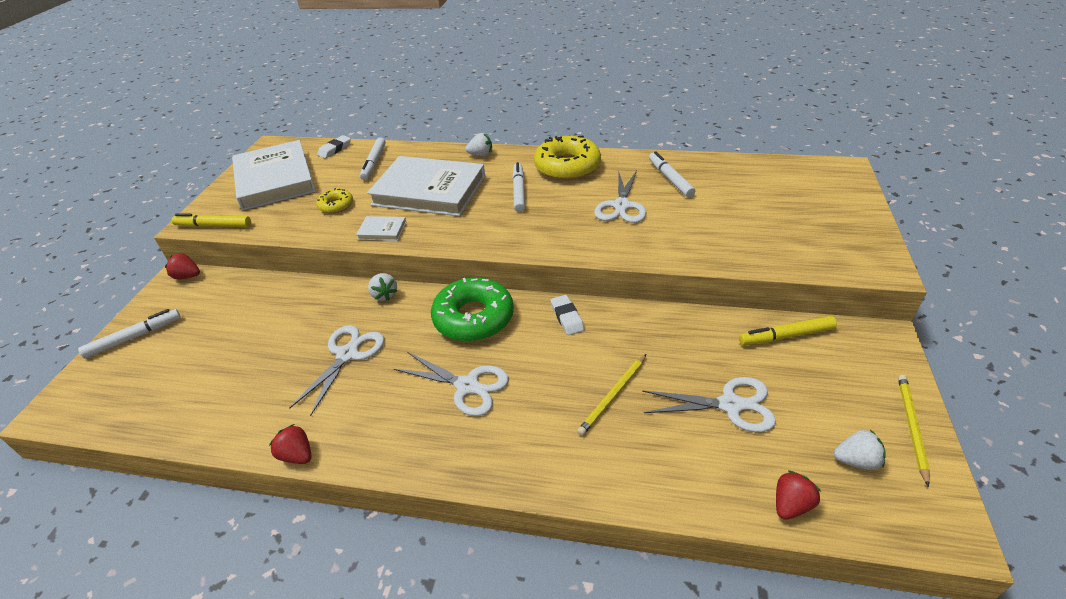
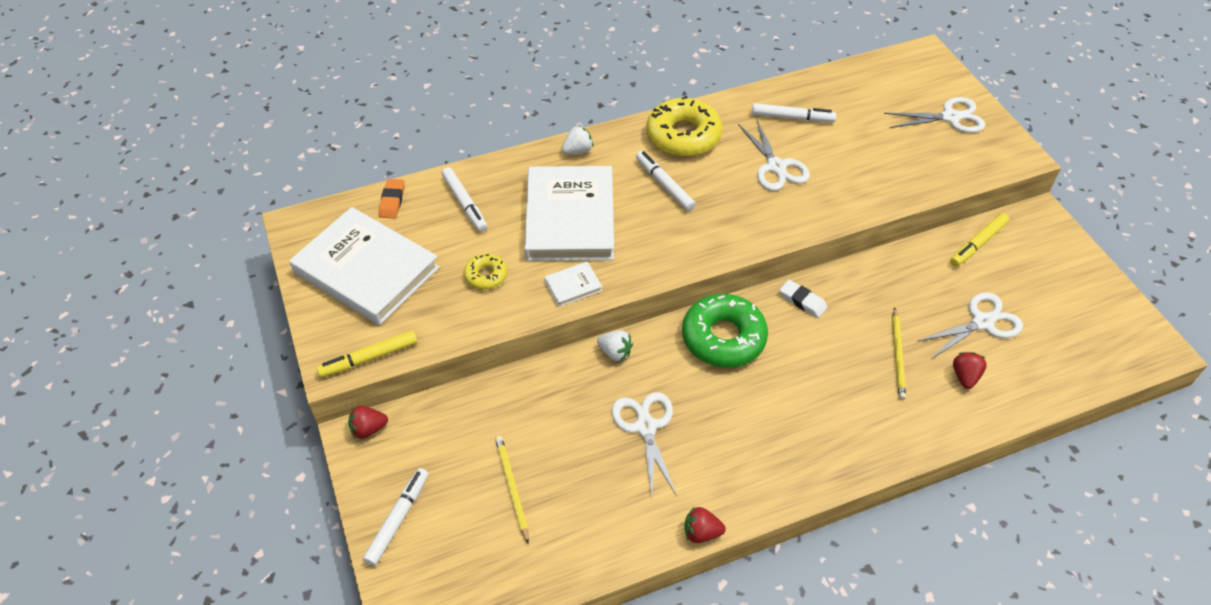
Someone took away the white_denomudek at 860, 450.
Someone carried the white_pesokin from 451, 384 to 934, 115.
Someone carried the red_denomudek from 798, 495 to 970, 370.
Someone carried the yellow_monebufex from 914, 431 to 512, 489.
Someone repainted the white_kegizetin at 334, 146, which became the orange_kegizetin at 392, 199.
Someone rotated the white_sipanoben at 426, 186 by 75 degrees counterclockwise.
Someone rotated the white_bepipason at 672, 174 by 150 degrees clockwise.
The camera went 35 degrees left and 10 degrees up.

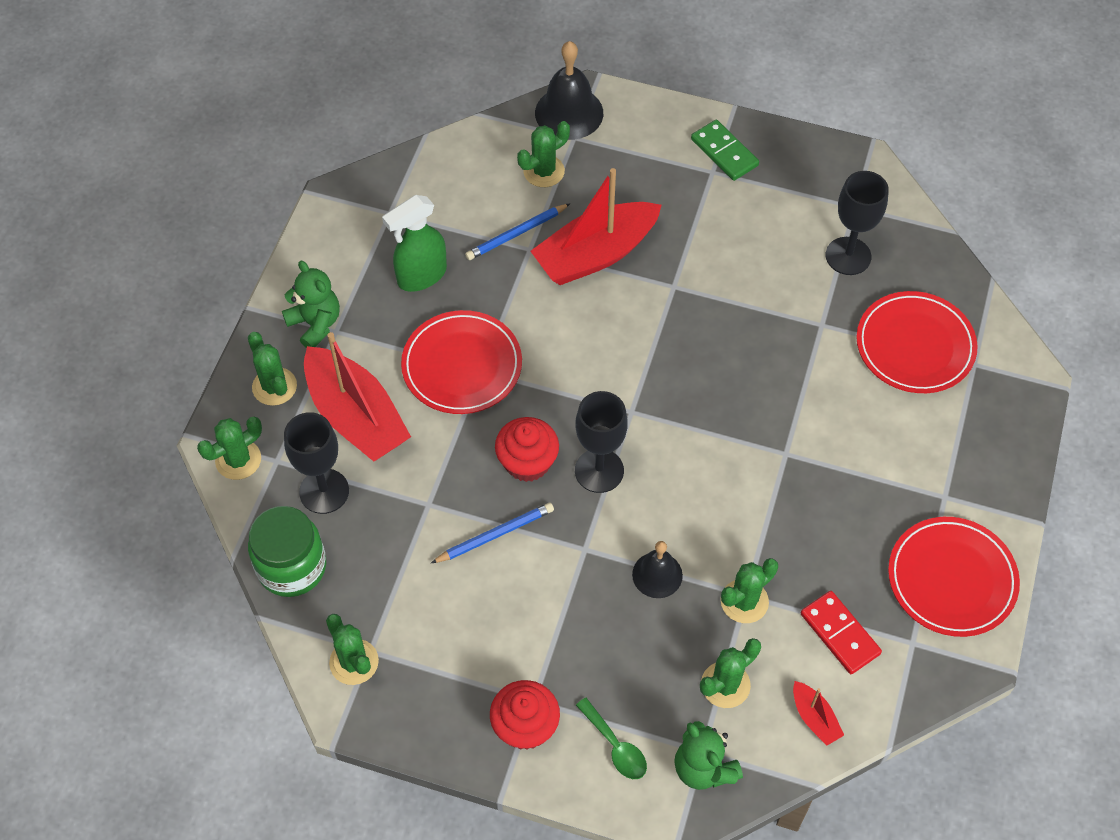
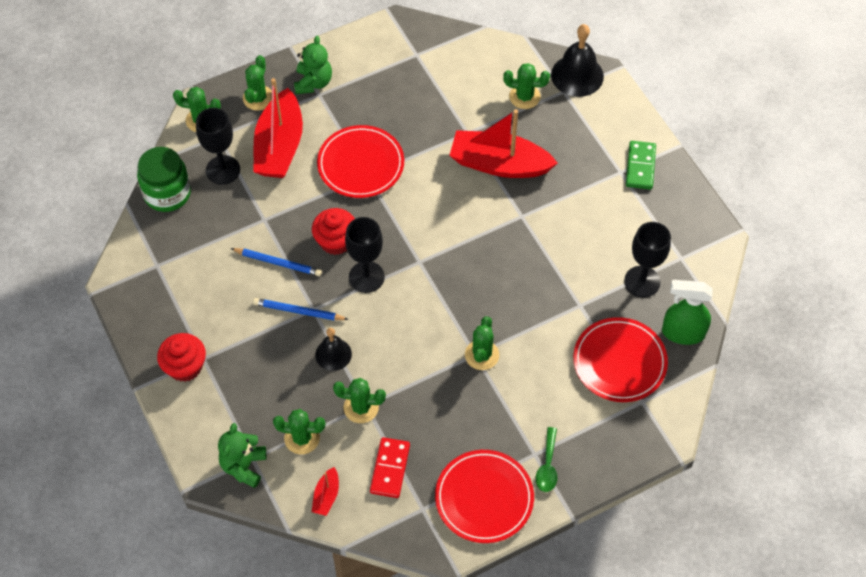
Someone carried the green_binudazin from 352, 649 to 482, 343.
Someone carried the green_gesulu from 414, 243 to 687, 312.
Someone carried the blue_monebufex from 518, 231 to 301, 309.
Someone carried the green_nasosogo from 611, 738 to 546, 459.
The camera went 45 degrees right and 0 degrees up.

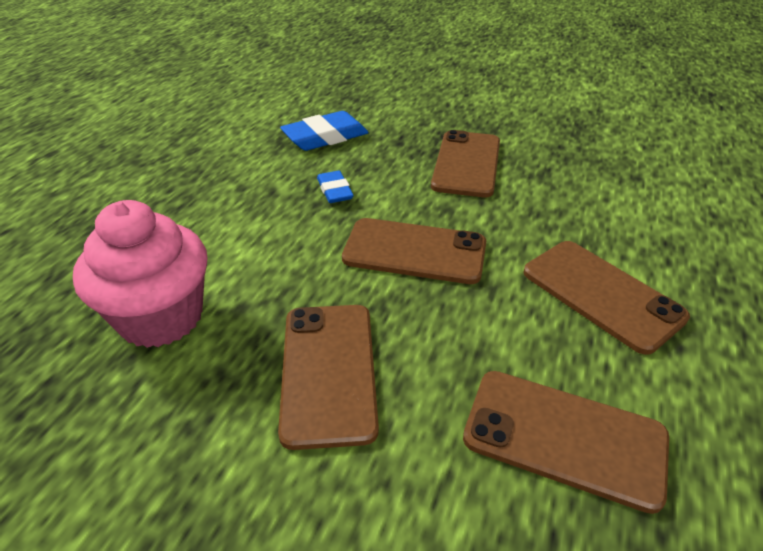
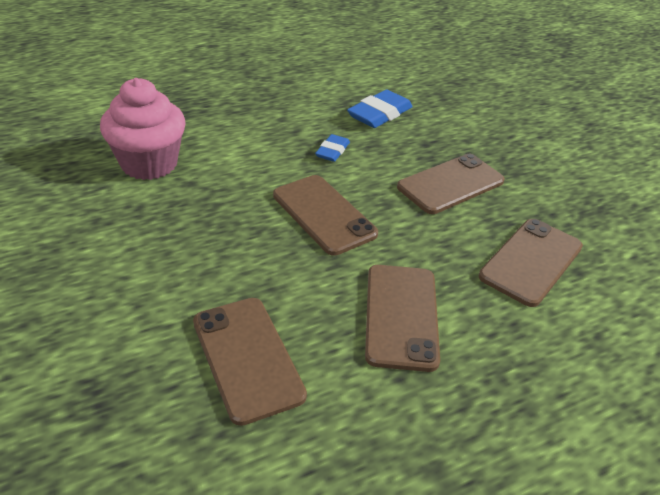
Someone carried the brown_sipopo from 328, 377 to 531, 263.
Someone rotated the blue_kegizetin at 324, 131 by 60 degrees counterclockwise.
The camera went 40 degrees right and 0 degrees up.

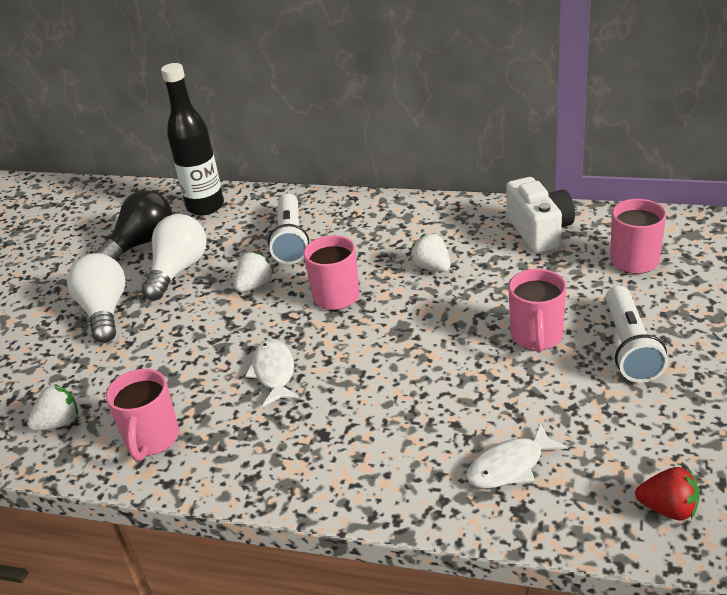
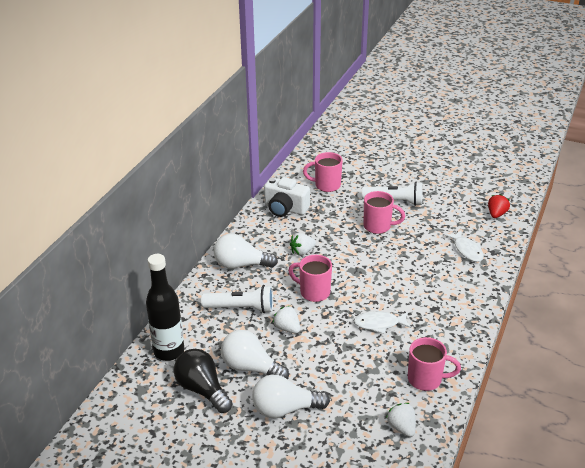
Someone put down the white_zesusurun at 246, 251.
Someone rotated the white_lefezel at 540, 215 by 150 degrees counterclockwise.
The camera went 85 degrees left and 0 degrees up.

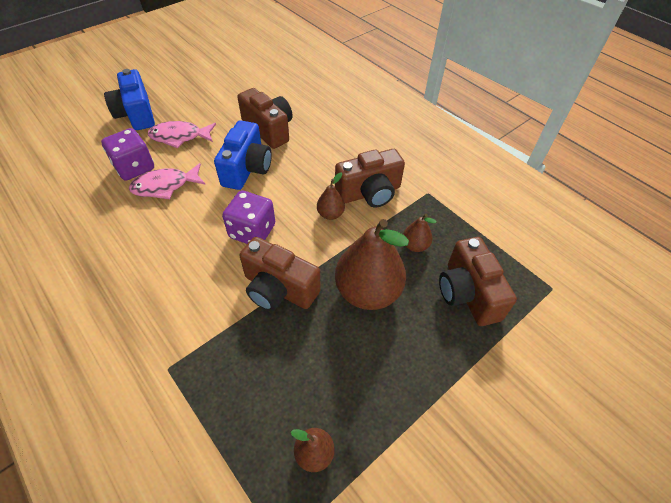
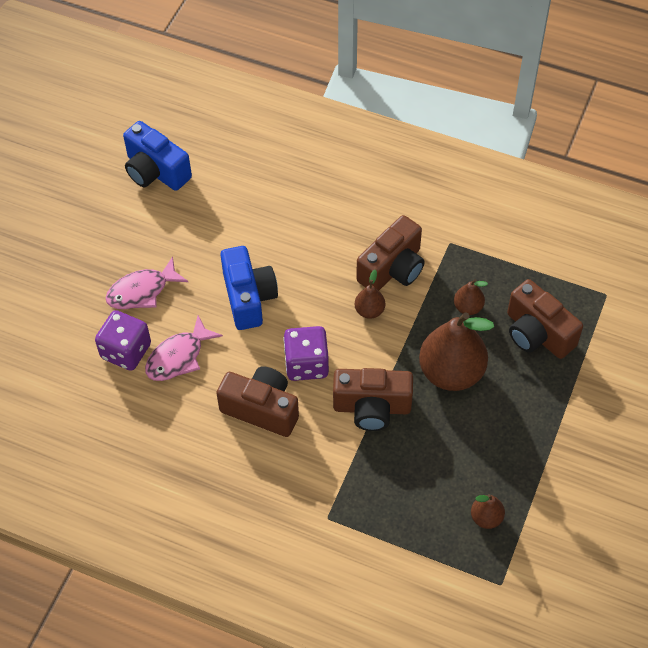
Someone carried the blue_lefezel from 129, 99 to 157, 156.
Someone carried the brown_lefezel from 265, 118 to 258, 401.
The camera went 25 degrees left and 5 degrees up.

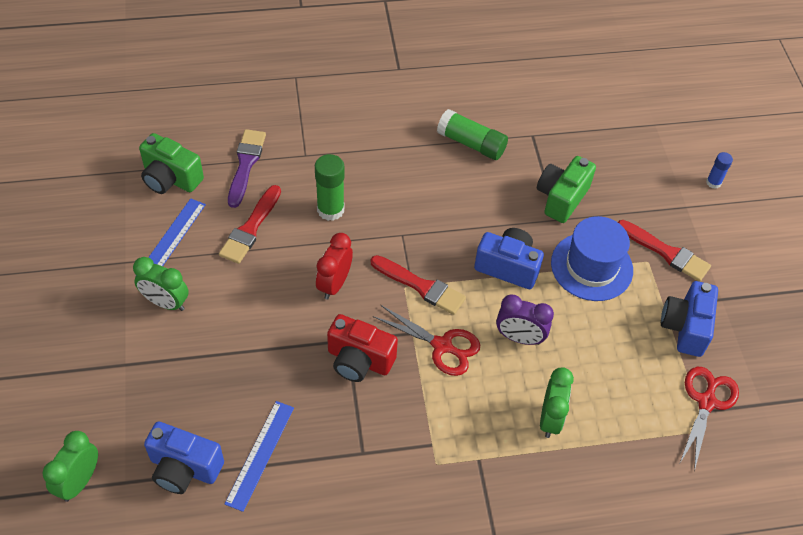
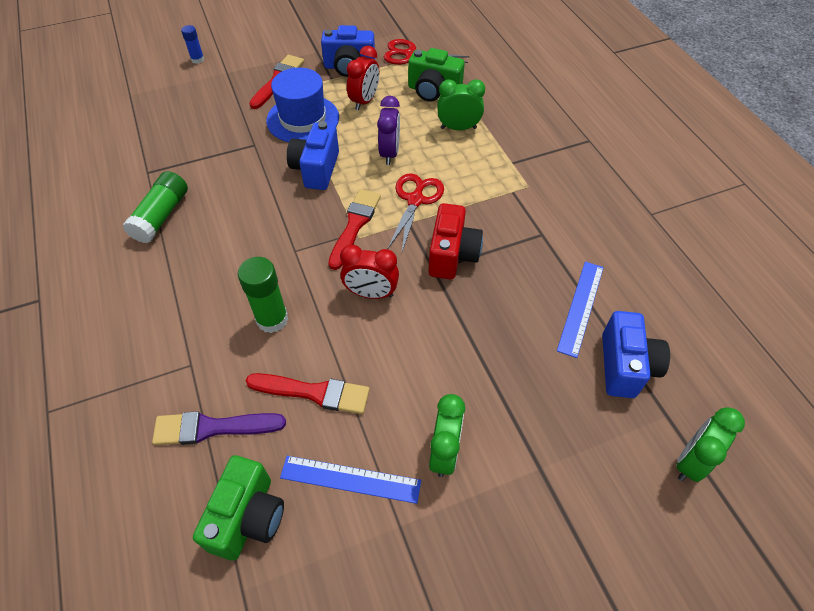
Someone put down the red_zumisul at 363, 78.
Someone carried the green_lefezel from 566, 189 to 436, 75.
Someone rotated the green_zumisul at 70, 466 by 120 degrees clockwise.
Someone rotated the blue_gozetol at 259, 456 by 75 degrees counterclockwise.
The camera went 100 degrees left and 0 degrees up.

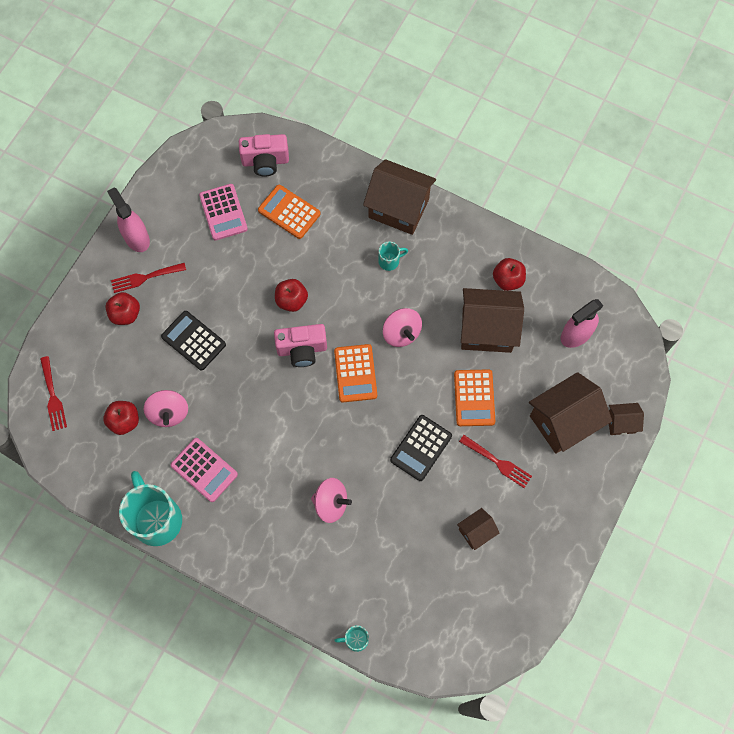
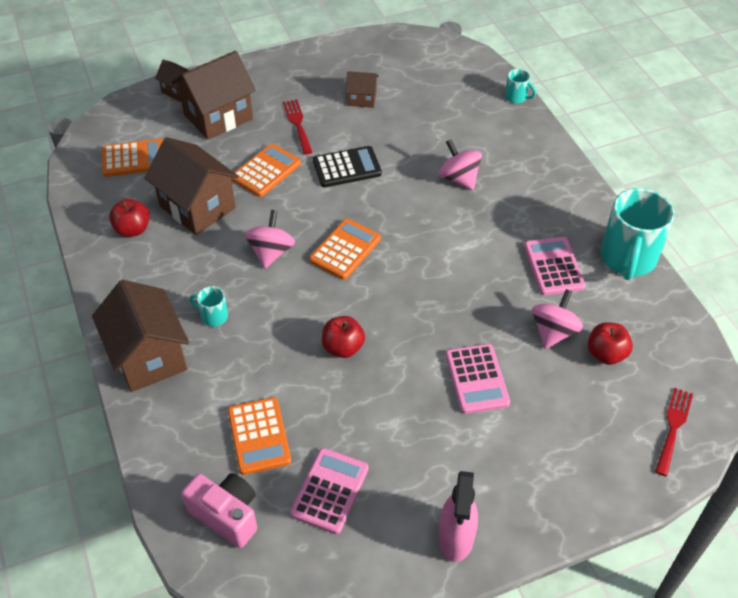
Someone took away the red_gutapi at 123, 308.
Someone took away the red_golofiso at 148, 278.
Someone took away the pink_lefezel at 300, 345.
Someone swapped the pink_gesulu at 582, 323 for the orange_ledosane at 132, 158.
Someone repainted the black_ledosane at 193, 341, which became the pink_ledosane at 477, 379.
Someone rotated the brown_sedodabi at 570, 413 by 45 degrees counterclockwise.
The camera went 140 degrees left and 20 degrees down.

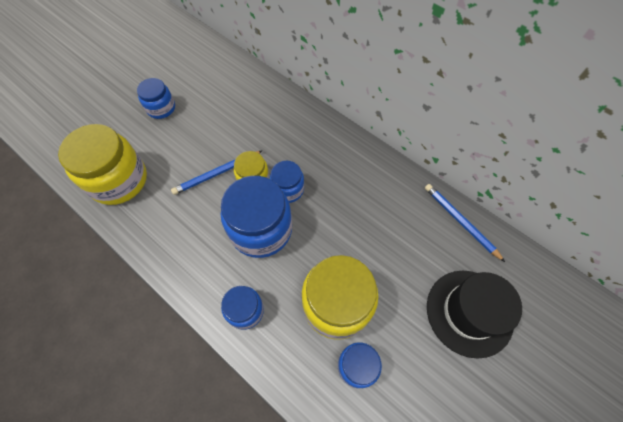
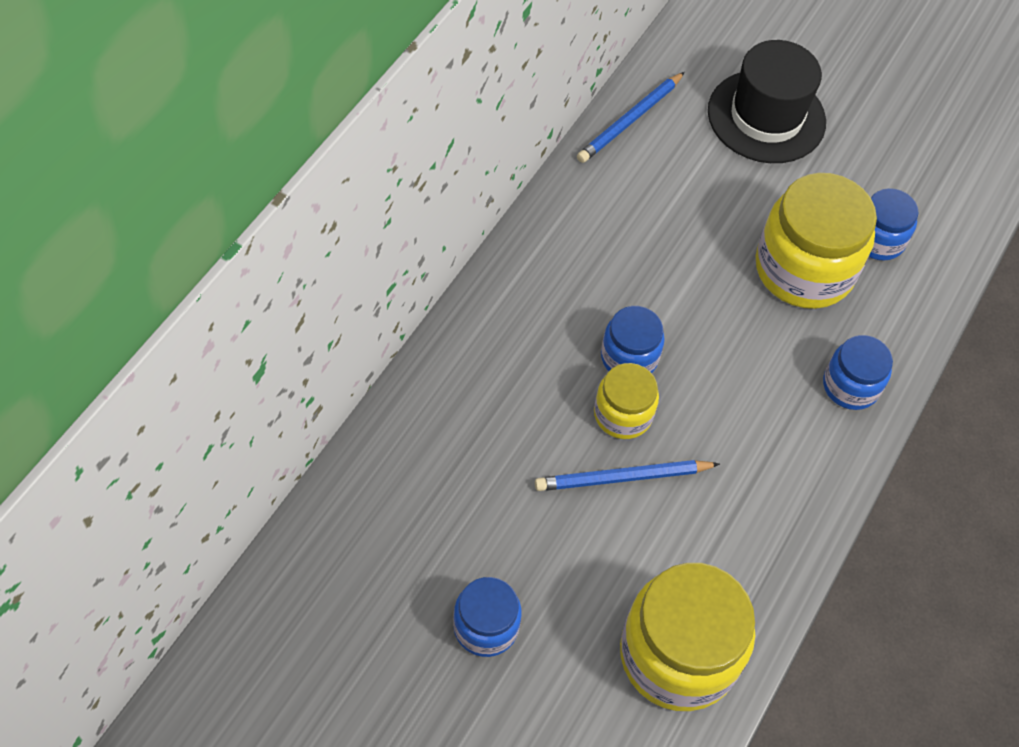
Someone took away the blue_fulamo at 256, 217.
Someone rotated the blue_monebufex at 217, 172 by 120 degrees clockwise.
The camera went 105 degrees left and 5 degrees down.

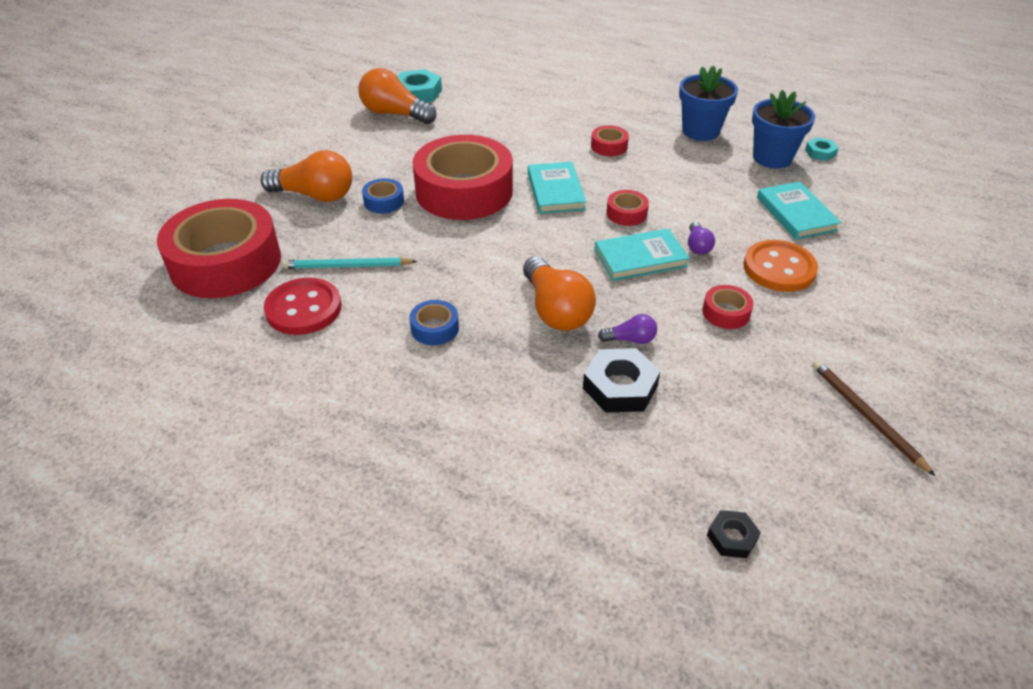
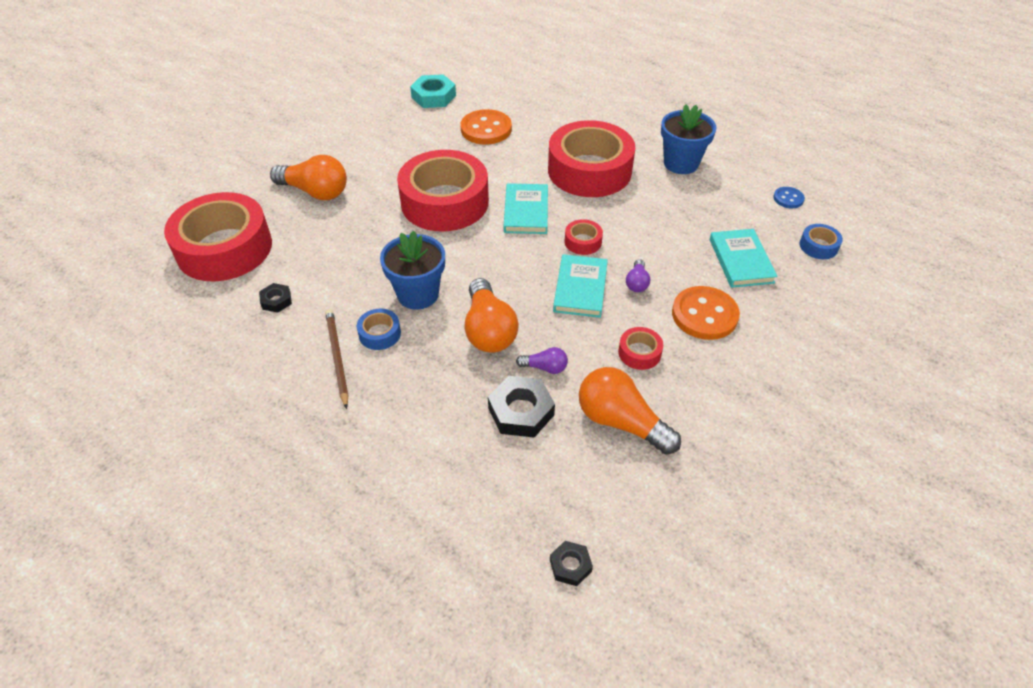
Someone took away the turquoise_monebufex at 349, 263.
Someone put down the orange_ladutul at 486, 127.
Someone carried the orange_zesusurun from 397, 96 to 630, 411.
Someone carried the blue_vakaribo from 383, 196 to 821, 241.
Someone carried the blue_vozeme from 783, 129 to 412, 270.
Someone carried the brown_monebufex from 873, 418 to 336, 359.
Someone swapped the red_ladutul at 302, 306 for the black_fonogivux at 275, 298.
Someone swapped the turquoise_fonogivux at 822, 149 for the blue_ladutul at 789, 197.
Someone rotated the turquoise_sipanoben at 642, 254 by 75 degrees counterclockwise.
Someone scaled the red_vakaribo at 610, 140 by 2.47.
The camera went 10 degrees right and 5 degrees up.

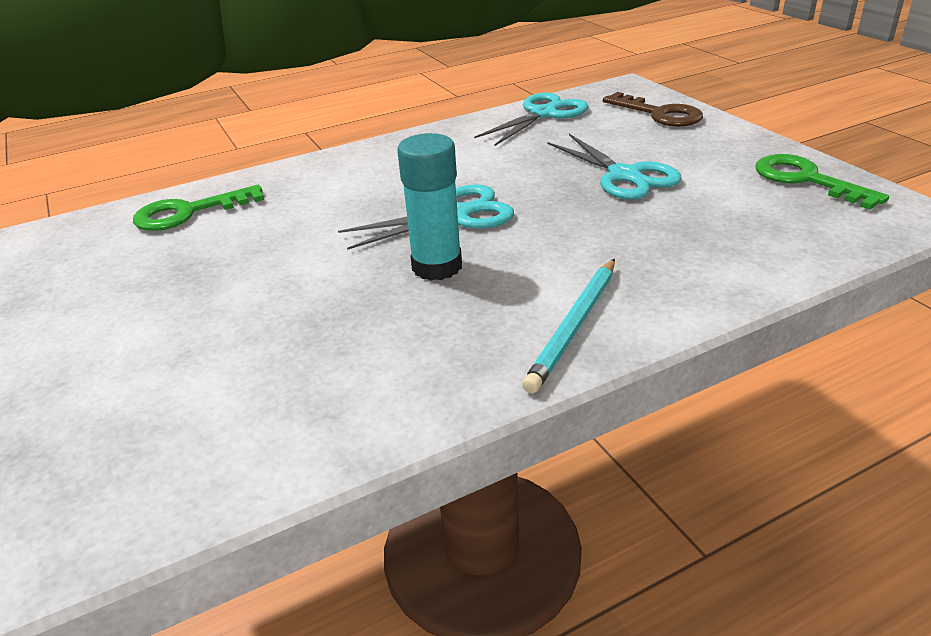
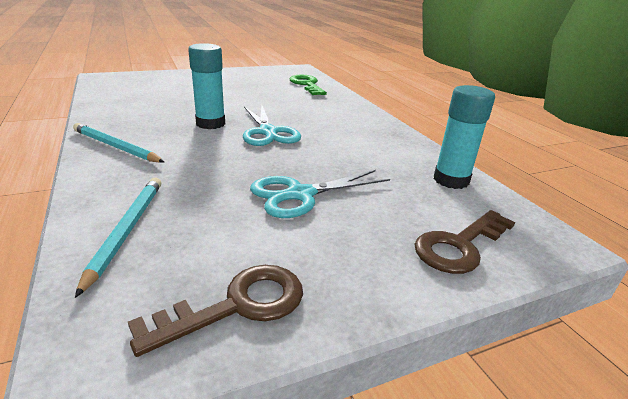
Someone put down the turquoise_monebufex at 118, 237.
Someone swapped the turquoise_pesokin at 531, 119 for the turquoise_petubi at 464, 137.
Someone repainted the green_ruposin at 822, 182, which became the brown_ruposin at 215, 311.
The camera went 90 degrees right and 5 degrees down.

